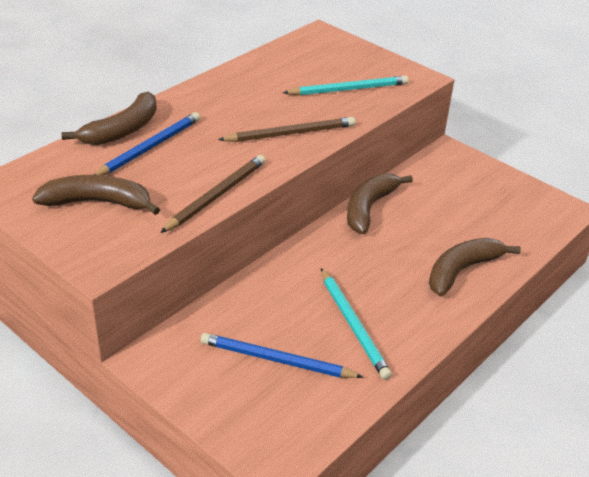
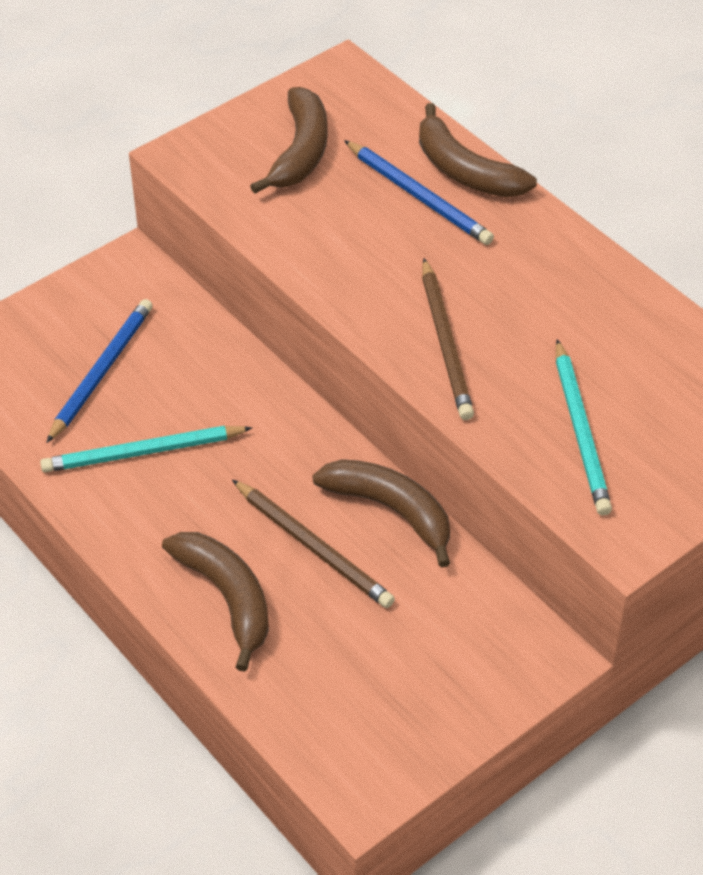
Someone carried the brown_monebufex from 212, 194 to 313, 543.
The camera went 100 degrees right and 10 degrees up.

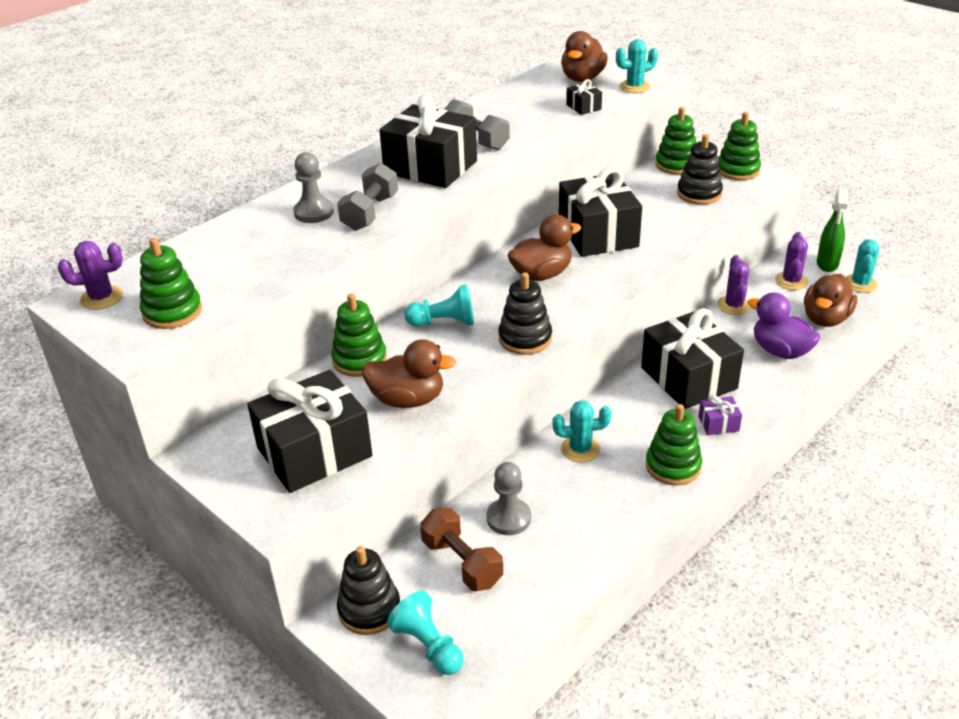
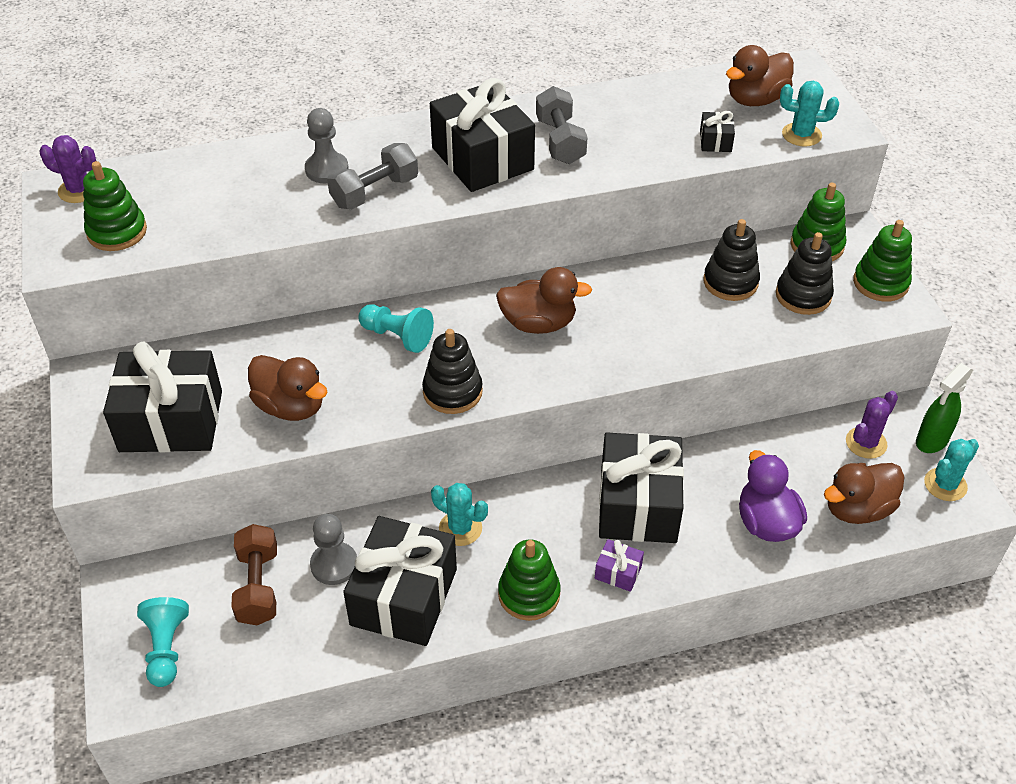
Someone took away the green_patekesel at 359, 335.
Someone took away the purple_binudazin at 734, 285.
Someone carried the black_patekesel from 368, 590 to 731, 260.
Someone carried the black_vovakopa from 600, 212 to 400, 581.
The camera went 30 degrees right and 10 degrees up.

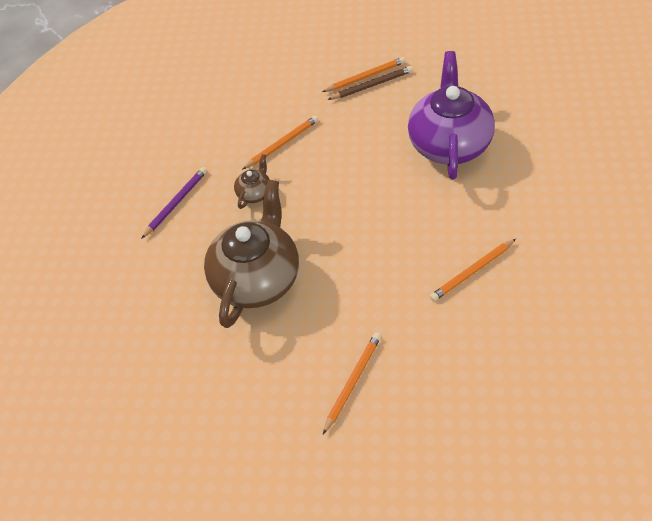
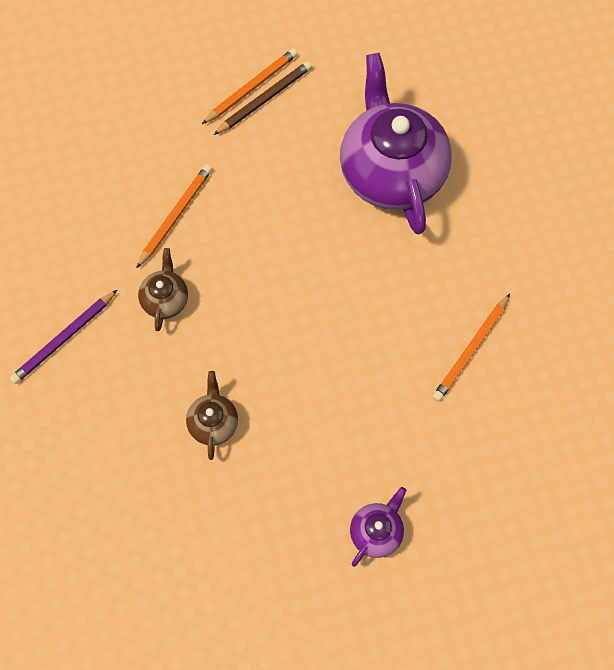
Someone swapped the orange_monebufex at 352, 383 for the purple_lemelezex at 378, 527.
Someone rotated the purple_monebufex at 174, 203 by 150 degrees counterclockwise.
Someone scaled the brown_lemelezex at 251, 253 by 0.43.
The camera went 25 degrees left and 15 degrees up.

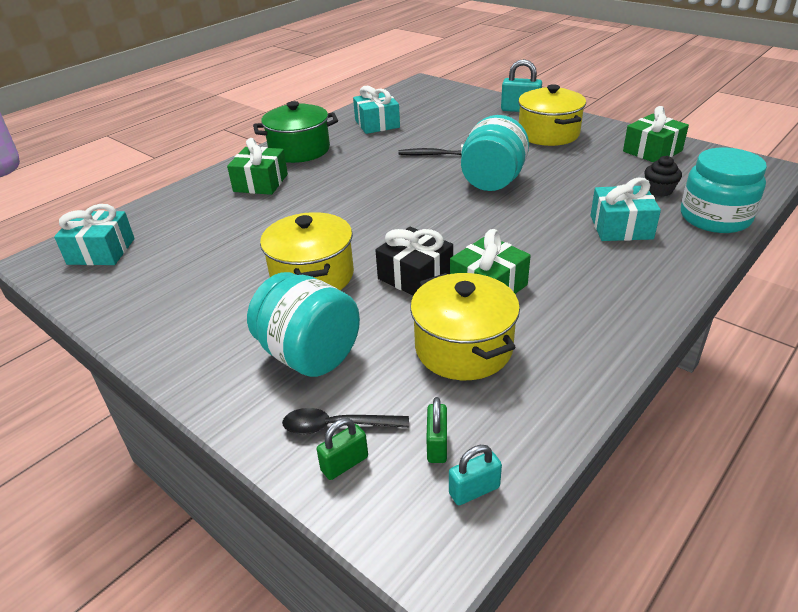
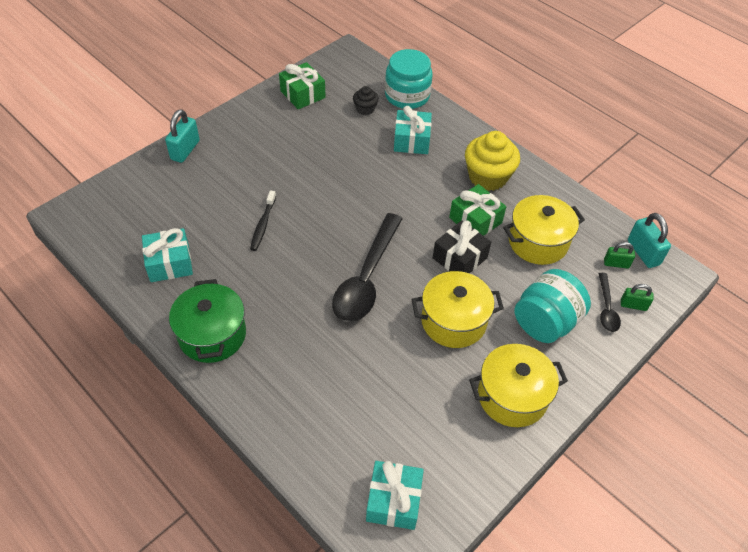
Someone took away the green_vovakopa at 257, 166.
Someone took away the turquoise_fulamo at 495, 153.
Someone put down the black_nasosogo at 367, 267.
Someone put down the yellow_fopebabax at 492, 161.
Someone carried the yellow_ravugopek from 552, 115 to 518, 385.
Someone rotated the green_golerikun at 342, 449 by 45 degrees counterclockwise.
Someone scaled the turquoise_golerikun at 475, 475 by 1.61.
The camera went 90 degrees left and 15 degrees up.

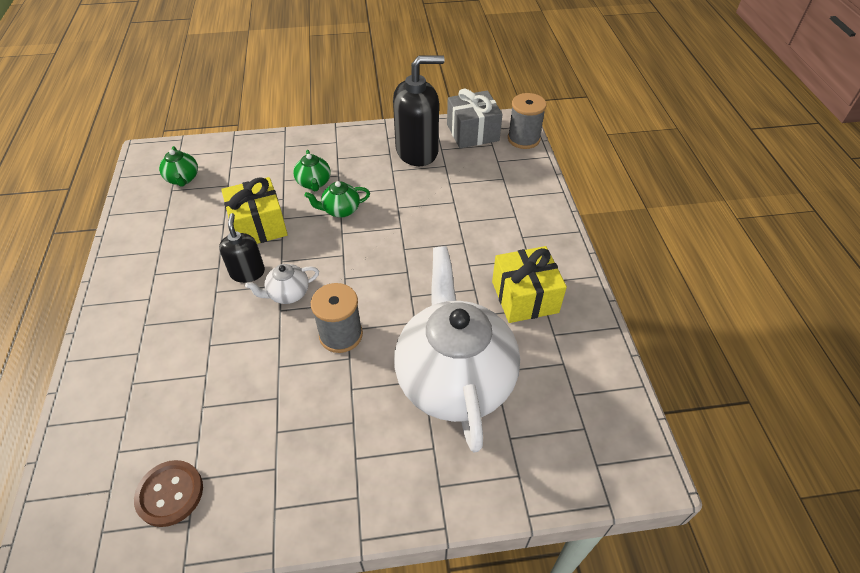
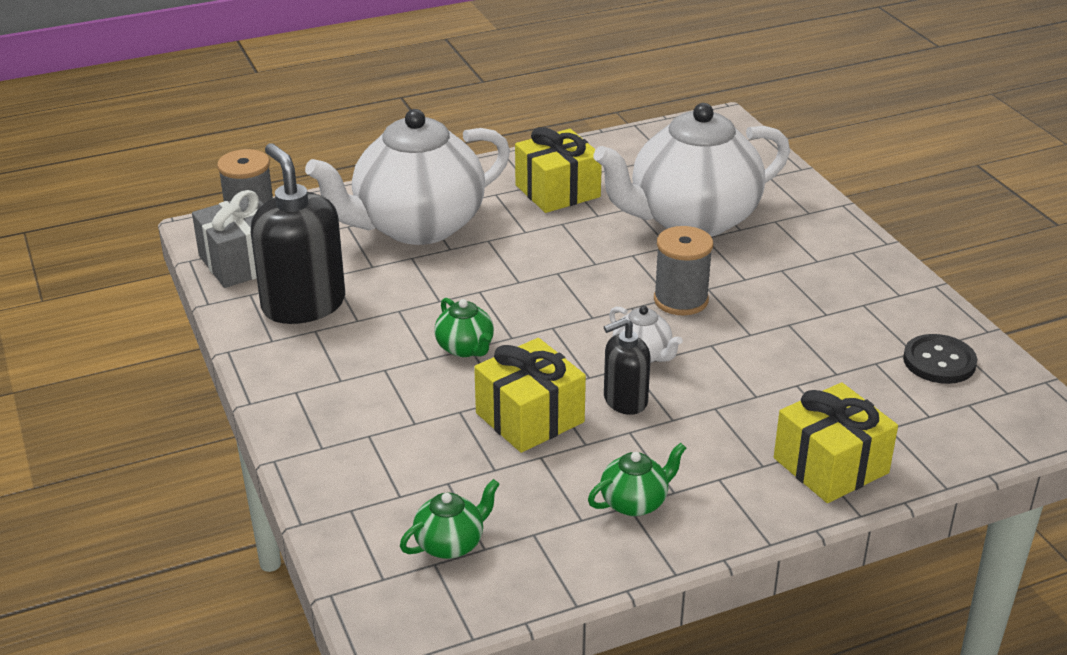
Someone put down the white_lemelezex at 407, 177.
Someone put down the yellow_vovakopa at 836, 442.
Someone carried the green_lemelezex from 312, 170 to 637, 479.
Someone repainted the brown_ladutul at 168, 493, which became the black_ladutul at 940, 359.
The camera went 105 degrees left and 15 degrees down.

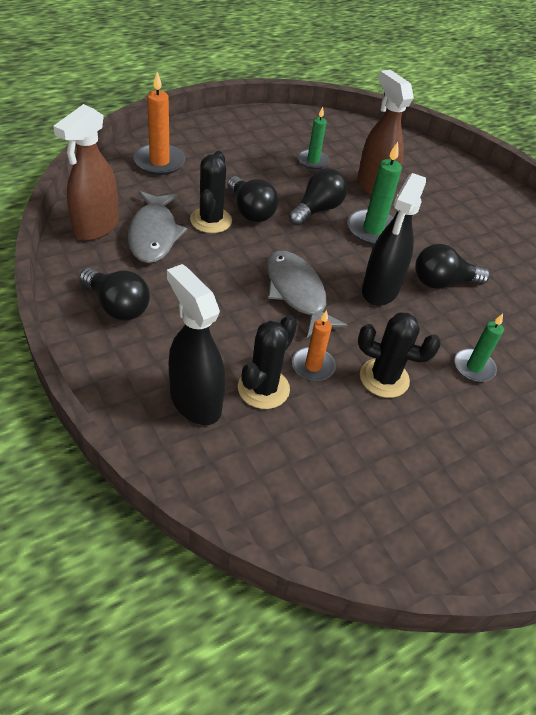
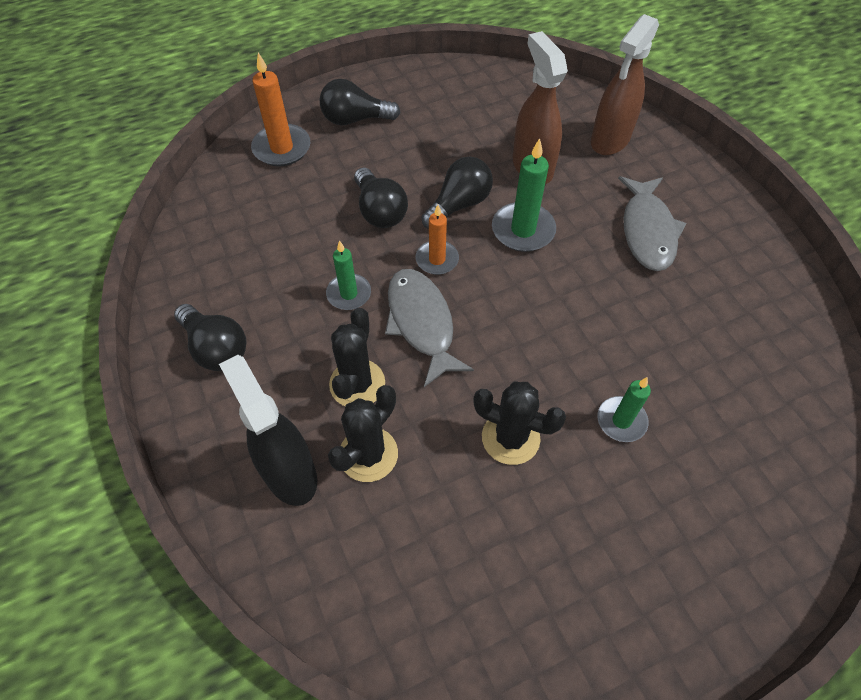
Someone took away the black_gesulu at 394, 239.
Someone carried the brown_gesulu from 86, 172 to 625, 84.
Someone carried the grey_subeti from 157, 227 to 652, 223.
Someone carried the black_binudazin from 211, 192 to 357, 357.
Someone carried the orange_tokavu from 314, 345 to 437, 240.
Someone carried the green_tokavu from 314, 138 to 348, 275.
Someone carried the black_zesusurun from 452, 266 to 360, 102.
The camera went 10 degrees right and 10 degrees up.

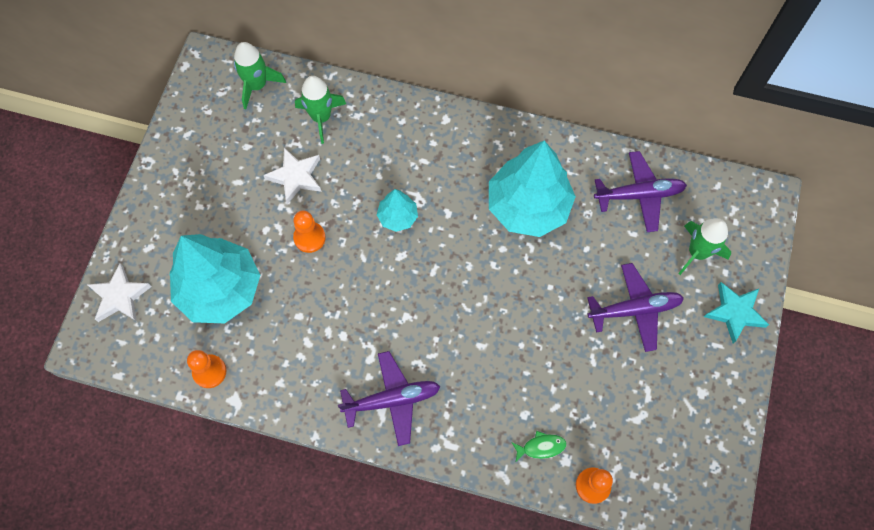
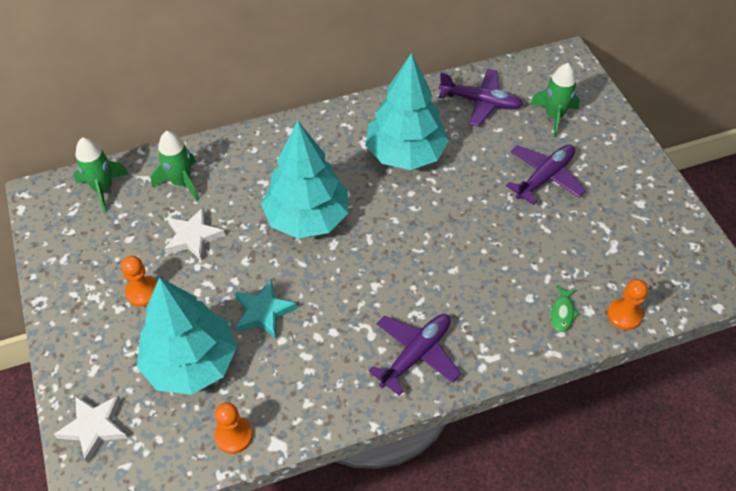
Someone carried the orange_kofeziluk from 309, 232 to 139, 281.
Someone carried the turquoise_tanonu from 736, 312 to 265, 308.
Someone rotated the green_subeti at 539, 447 by 150 degrees clockwise.
Someone rotated the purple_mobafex at 640, 191 by 60 degrees clockwise.
Someone scaled the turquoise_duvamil at 397, 210 by 2.11.
The camera went 35 degrees left and 15 degrees down.

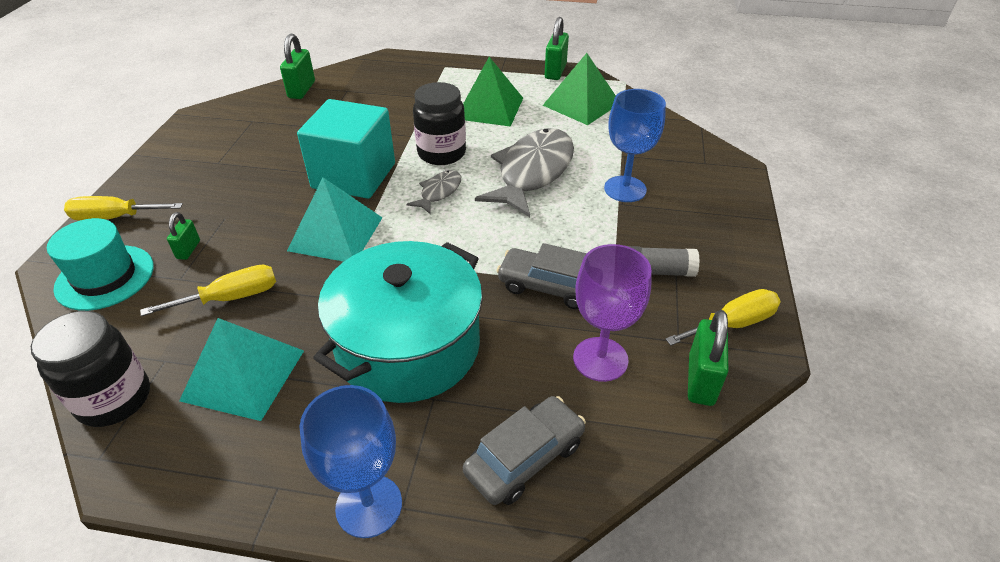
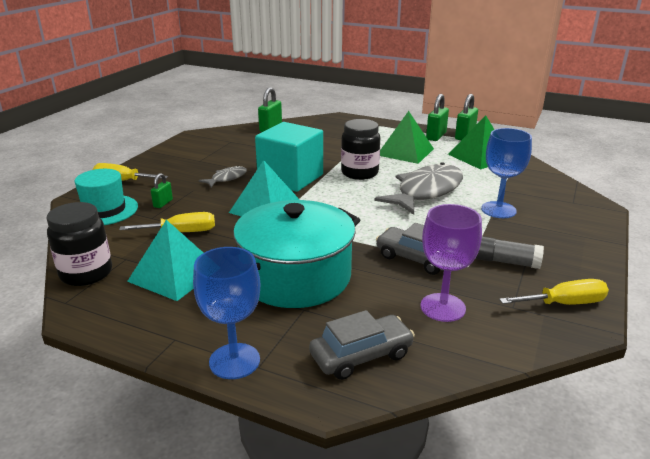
Someone carried the grey_subeti from 434, 192 to 223, 176.
Someone carried the green_golerikun from 708, 358 to 437, 117.
The camera went 15 degrees right and 15 degrees down.

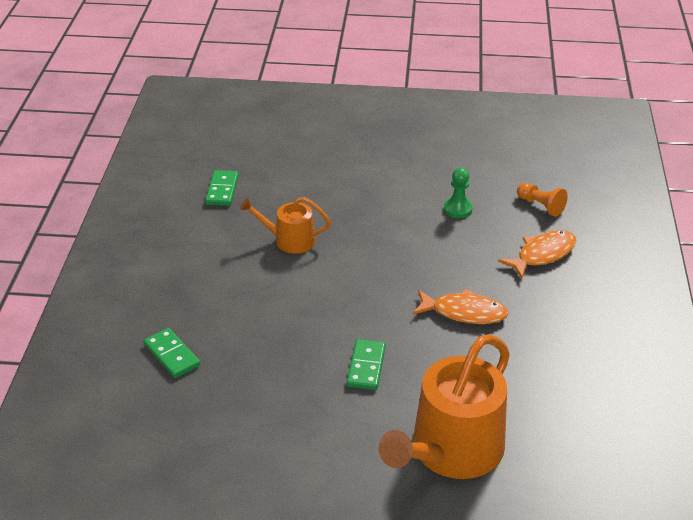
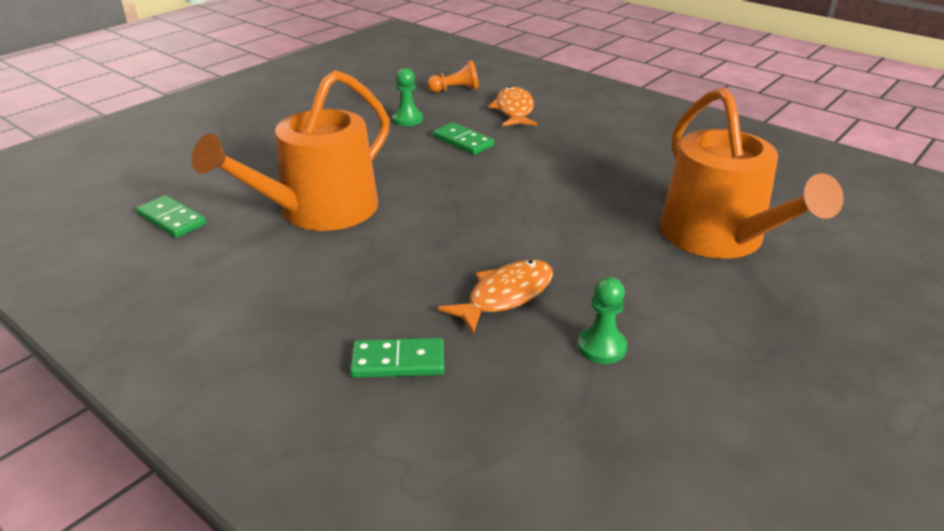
Someone put down the green_kofeziluk at 602, 320.
Someone carried the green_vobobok from 366, 364 to 463, 139.
Someone carried the orange_subeti from 461, 306 to 495, 297.
Someone scaled the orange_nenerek at 285, 225 by 1.90.
The camera went 55 degrees left and 5 degrees down.

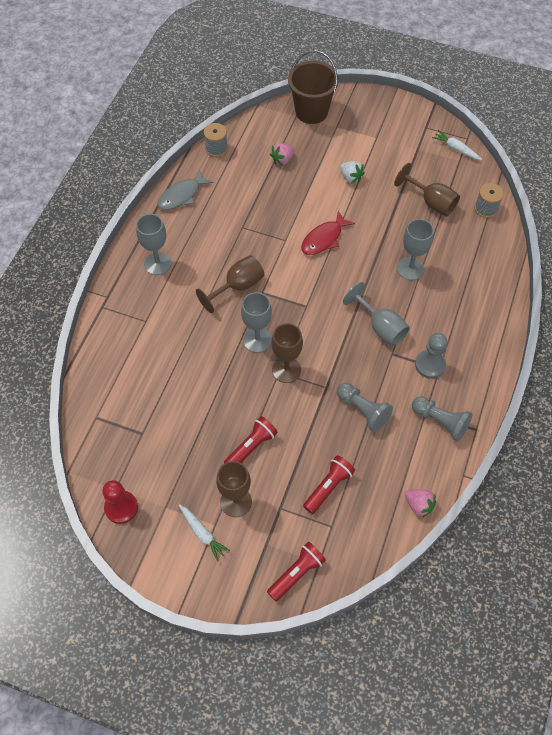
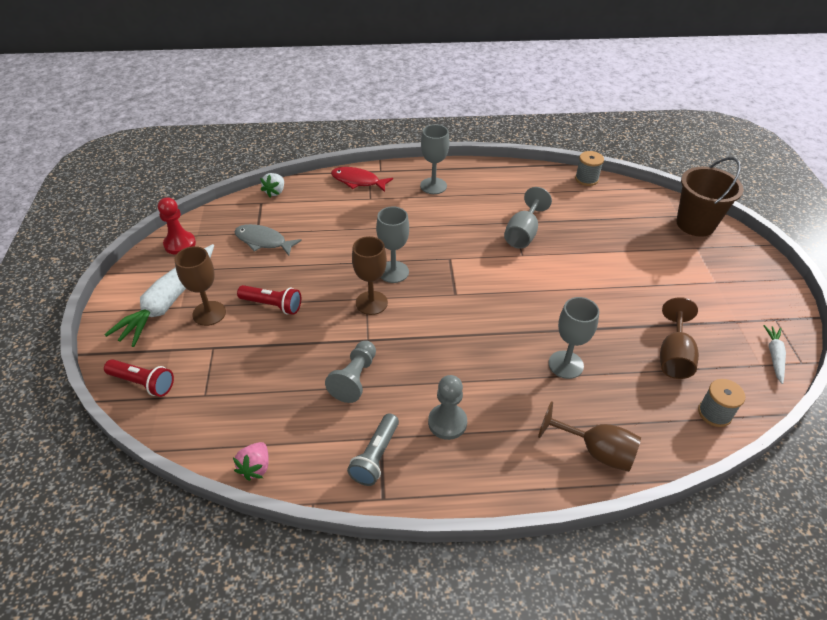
Someone took away the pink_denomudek at 282, 154.
Someone took away the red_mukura at 329, 484.
Someone carried the grey_subeti from 185, 190 to 268, 240.
Someone carried the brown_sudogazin from 230, 284 to 589, 436.
Someone carried the red_subeti from 328, 233 to 362, 179.
Someone carried the white_denomudek from 352, 172 to 272, 185.
Someone carried the grey_sudogazin from 376, 314 to 528, 218.
Someone swapped the grey_kofeziluk at 442, 419 for the grey_mukura at 373, 449.
Someone scaled the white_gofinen at 204, 533 by 2.09.
The camera went 65 degrees right and 15 degrees down.

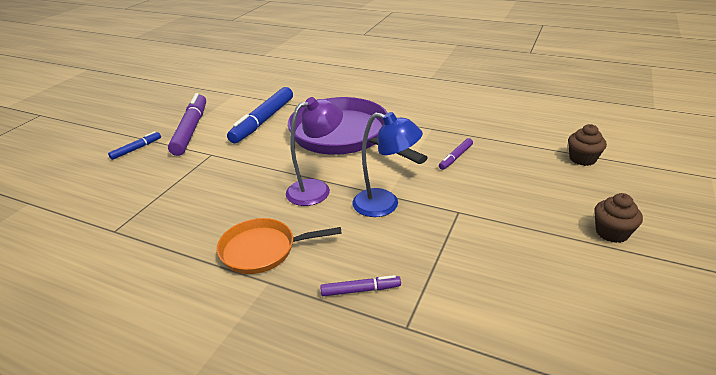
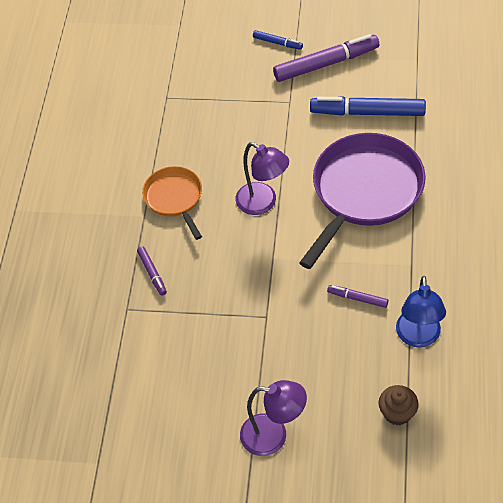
Someone carried the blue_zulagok from 387, 164 to 421, 311.
Someone swapped the brown_fopebabax at 618, 218 for the purple_zulagok at 273, 418.
The camera went 75 degrees right and 20 degrees up.

